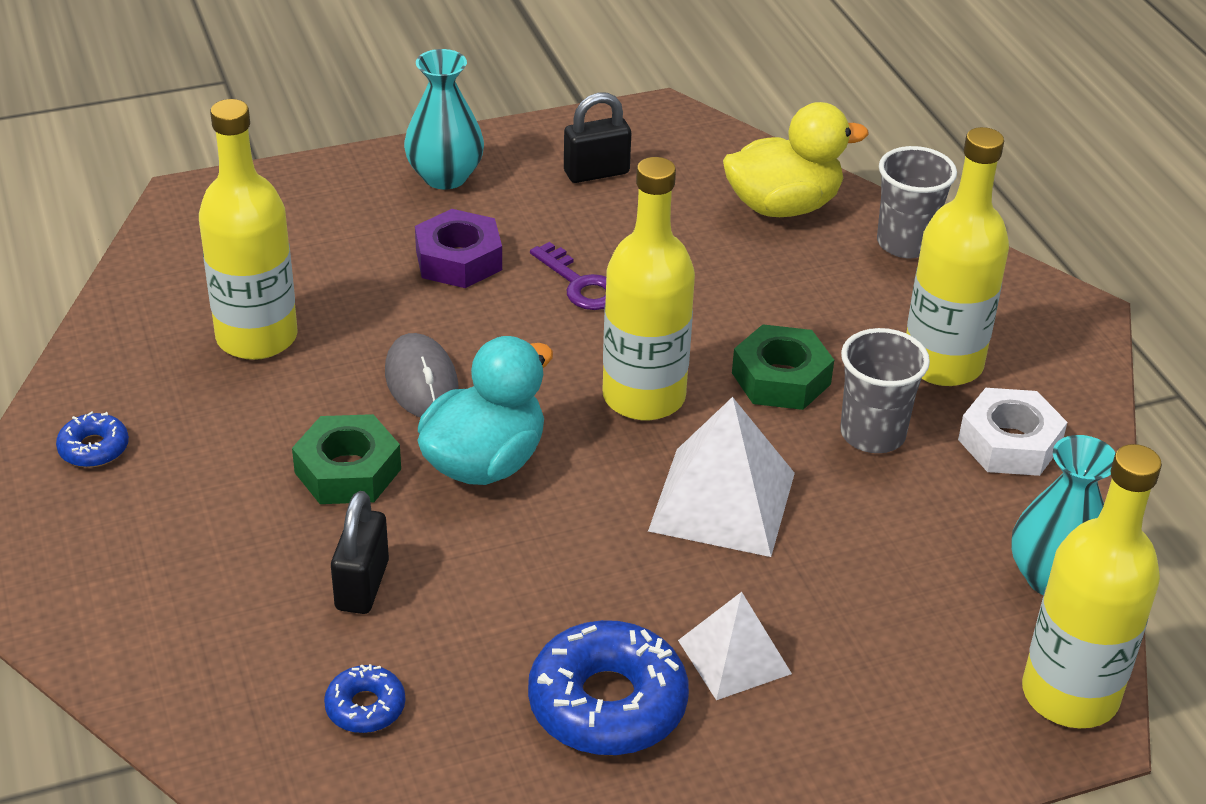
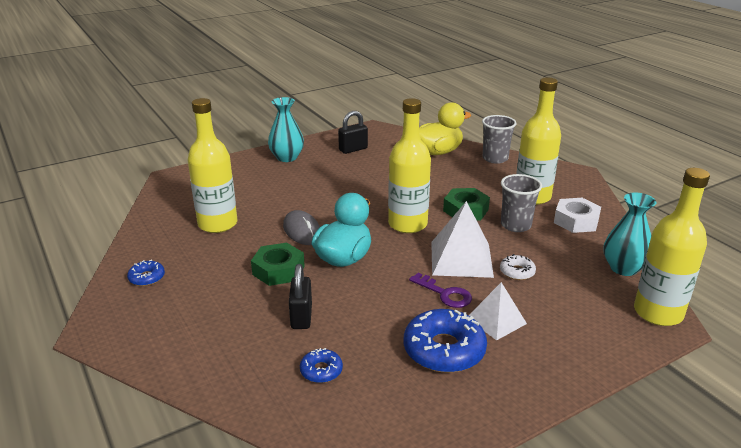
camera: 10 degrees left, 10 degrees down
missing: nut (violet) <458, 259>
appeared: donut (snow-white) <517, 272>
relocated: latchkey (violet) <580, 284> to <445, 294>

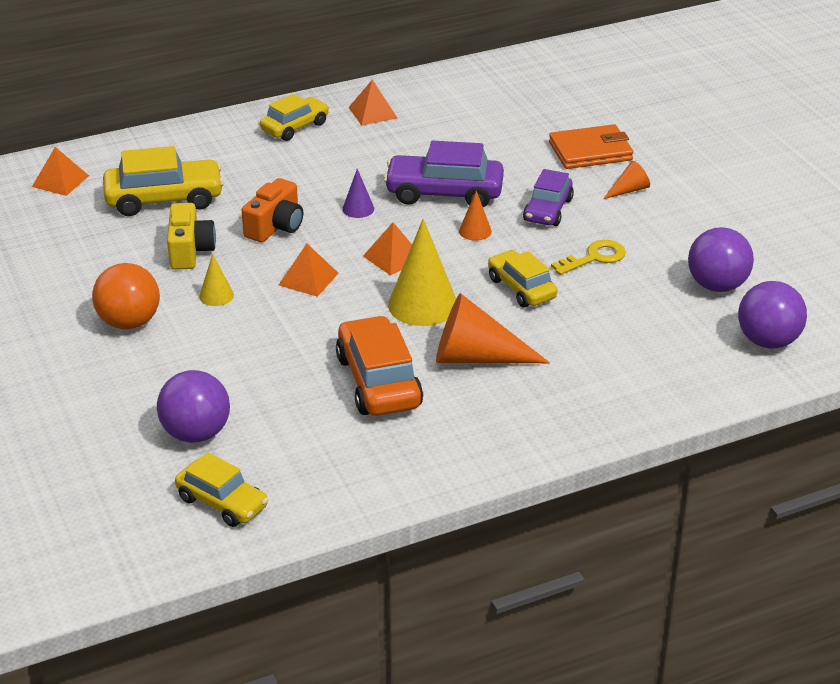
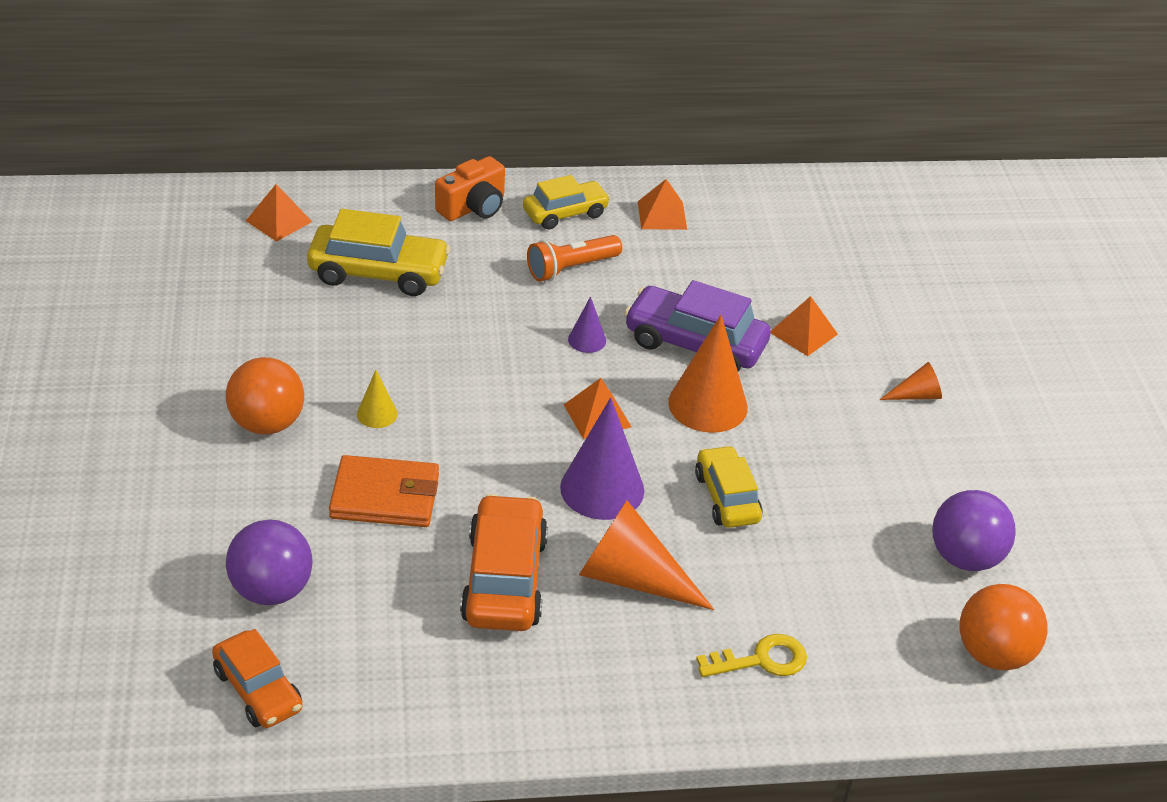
camera: 15 degrees right, 5 degrees up
missing: camera (bright yellow) <190, 251>; car (violet) <548, 210>
appeared: pocket torch (orange-coloured) <571, 268>
relocated: billfold (orange-coloured) <590, 151> to <385, 496>; camera (orange-coloured) <275, 226> to <473, 207>; latchkey (bright yellow) <594, 258> to <761, 660>; pyramid (orange-coloured) <308, 279> to <803, 333>
colour: car (bright yellow) <222, 502> to car (orange-coloured) <258, 690>; cone shape (bright yellow) <423, 305> to cone shape (violet) <602, 489>; play ball (violet) <768, 341> to play ball (orange-coloured) <993, 654>
size: cone shape (orange-coloured) <475, 231> = <708, 405> x2.01

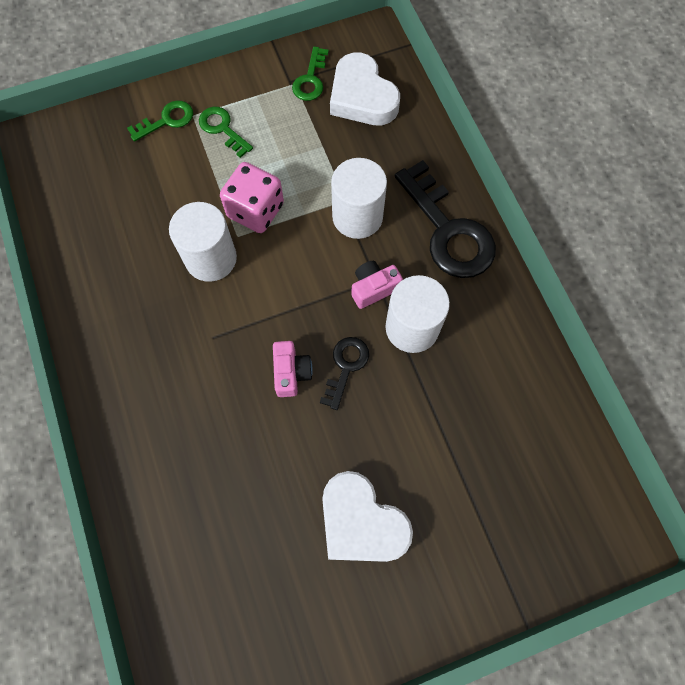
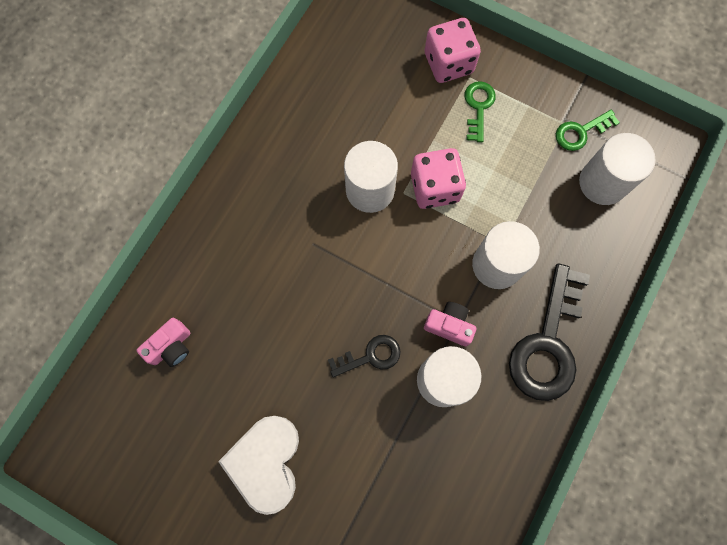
camera: 50 degrees right, 5 degrees up
relocated: camera (rosy) <291, 372> to <171, 346>
exchanged: latchkey (emerald) <166, 120> to die (rosy) <448, 63>; heart (snow-white) <362, 97> to cylinder (snow-white) <602, 182>

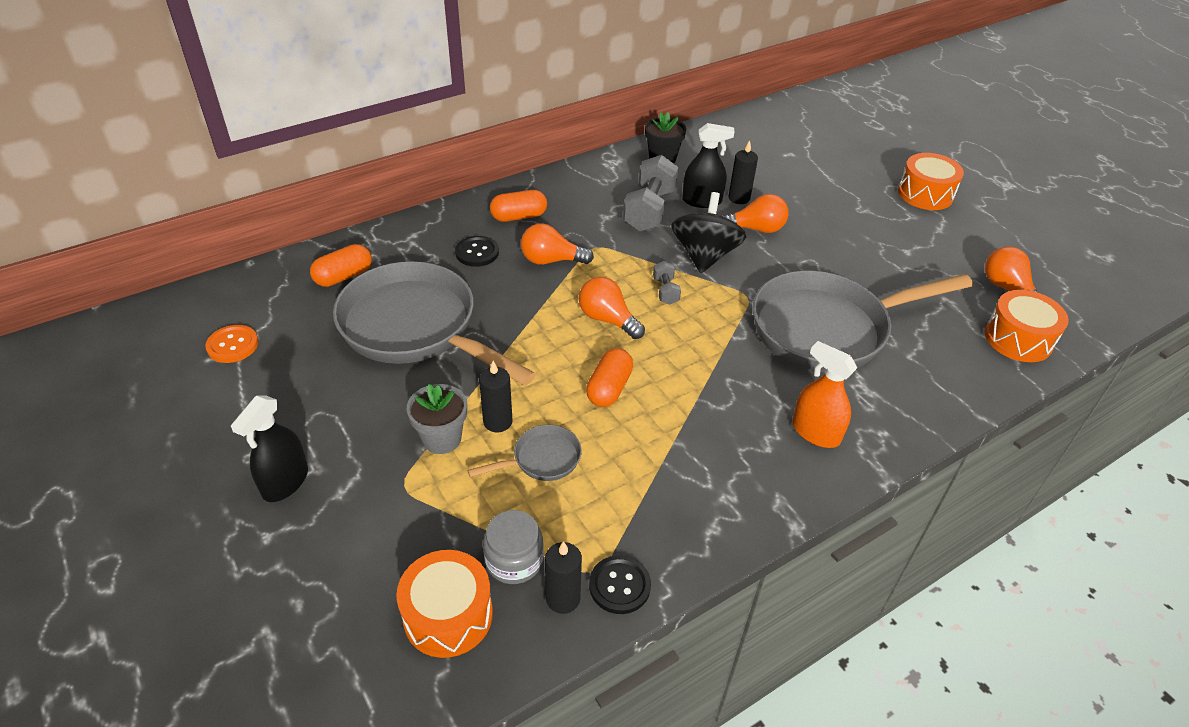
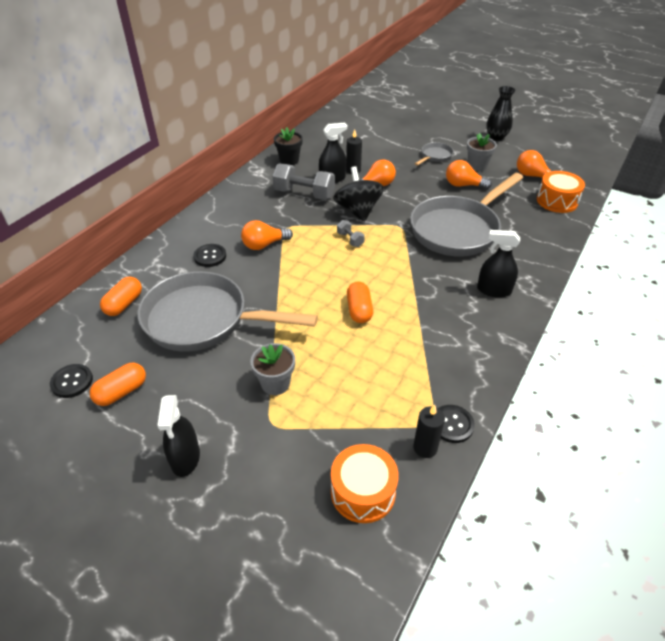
camera: 25 degrees left, 0 degrees up
missing: wax candle (ebony) <497, 422>; preserve jar (grey) <514, 560>; drum (orange-coloured) <925, 194>
appeared: plant pot (grey) <477, 166>; vase (ebony) <496, 137>
relocated: pill shape (orange-coloured) <519, 216> to <121, 392>; skillet (grey) <541, 459> to <435, 156>; lightbulb (orange-coloured) <607, 319> to <463, 185>
colour: sewing button (orange-coloured) <232, 345> to sewing button (ebony) <72, 382>; spray cleaner (orange-coloured) <815, 432> to spray cleaner (ebony) <494, 290>
spun: hand weight (grey) <649, 210> = <304, 194> 60 degrees counterclockwise

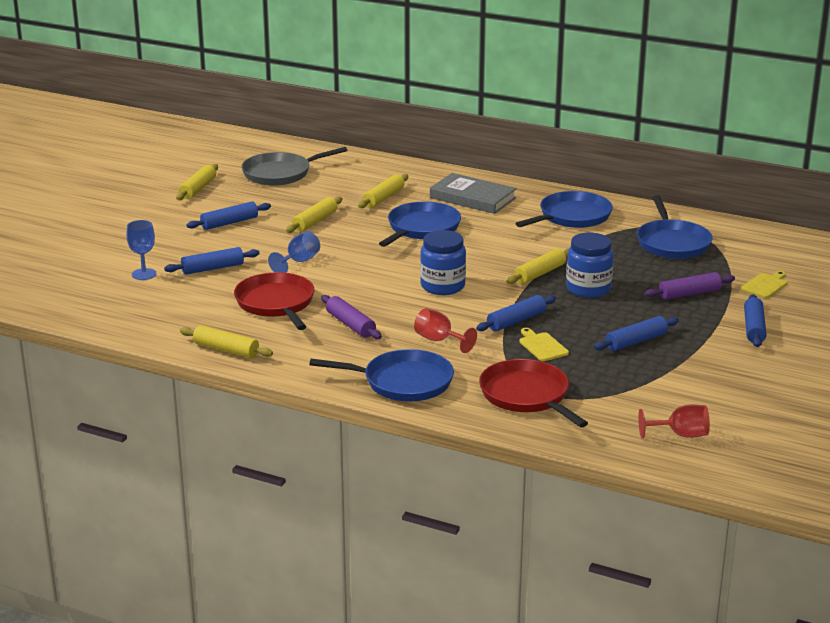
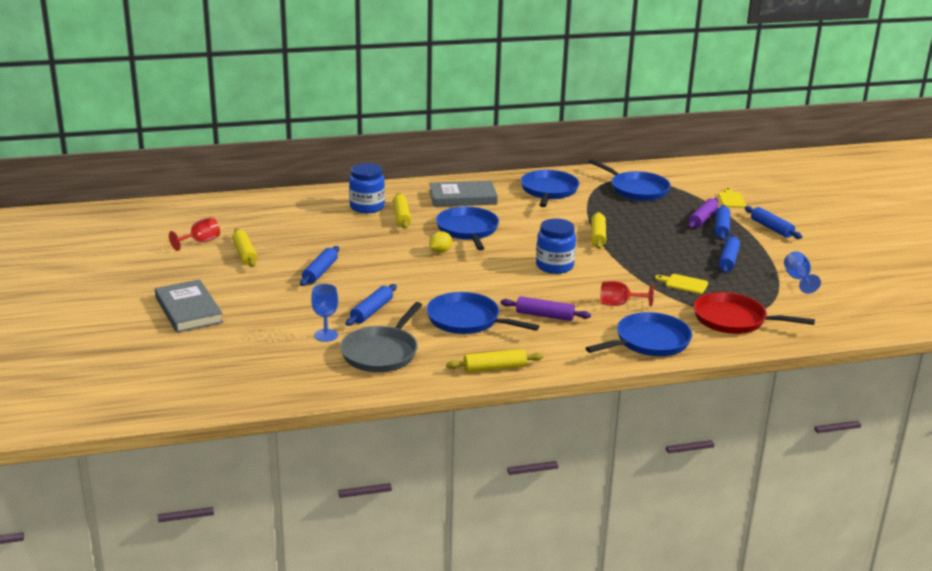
camera: 40 degrees left, 0 degrees up
missing: rolling pin (bright yellow) <315, 221>
appeared: book (grey) <188, 310>; lemon (bright yellow) <440, 251>
relocated: goblet (scarlet) <680, 435> to <200, 242>; skillet (grey) <280, 173> to <381, 353>; preserve jar (cobalt) <588, 289> to <367, 207>; rolling pin (cobalt) <516, 321> to <721, 228>; goblet (cobalt) <299, 262> to <798, 279>
colour: skillet (scarlet) <276, 303> to skillet (cobalt) <467, 320>

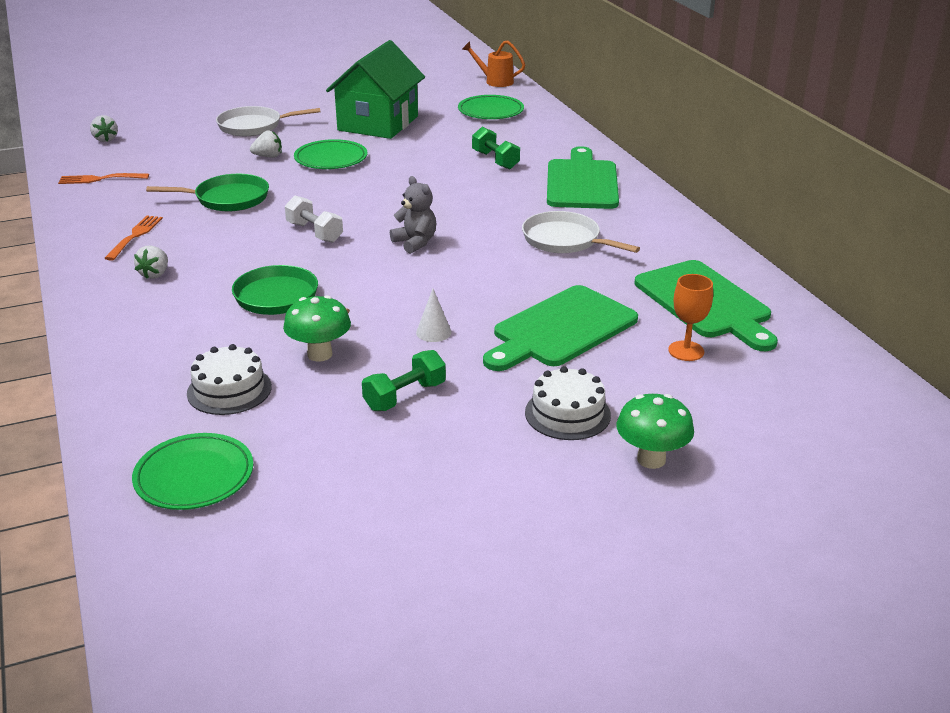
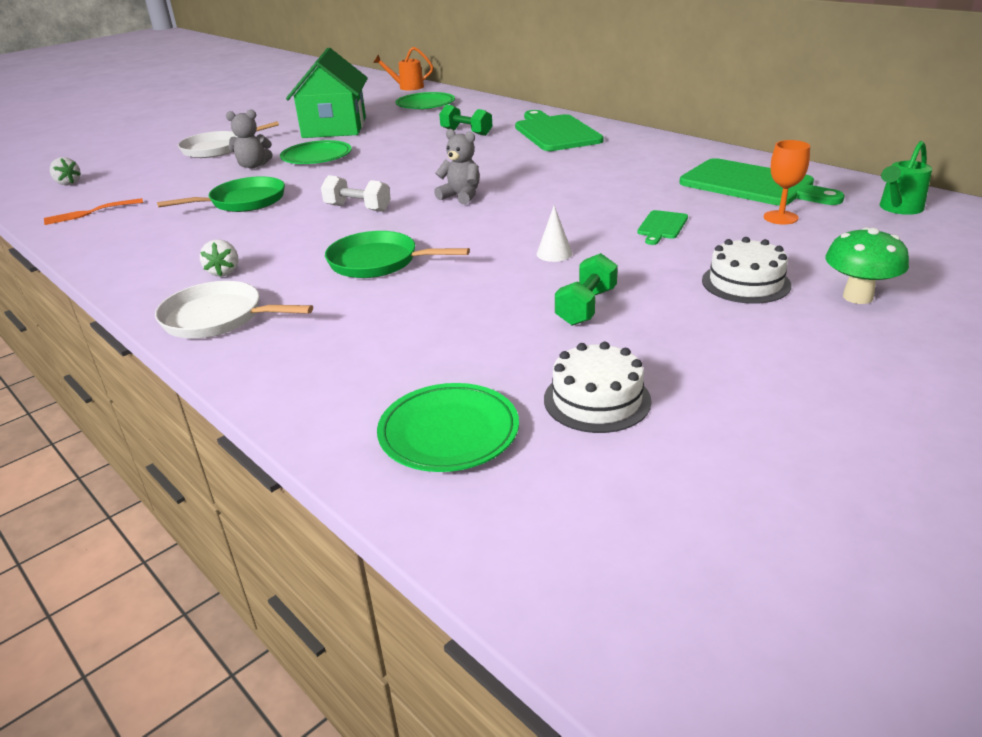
camera: 20 degrees left, 0 degrees up
missing: dinner fork (orange-coloured) <135, 236>; toadstool (emerald) <320, 354>
appeared: watering pot (emerald) <898, 209>
relocated: skillet (snow-white) <564, 240> to <217, 318>; gateau (snow-white) <229, 390> to <597, 400>
exchanged: toy strawberry (snow-white) <268, 156> to stuffed bear (grey) <253, 166>
size: bread board (emerald) <561, 329> = <662, 226> x0.46

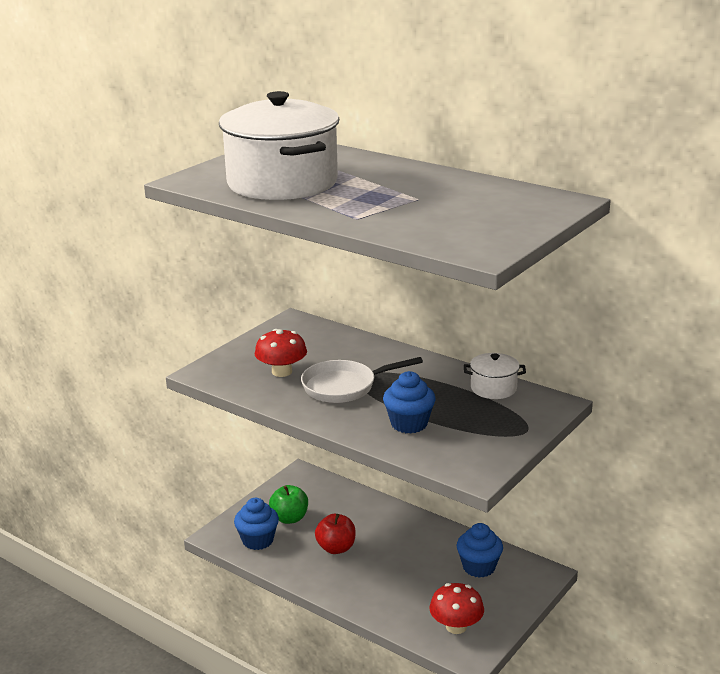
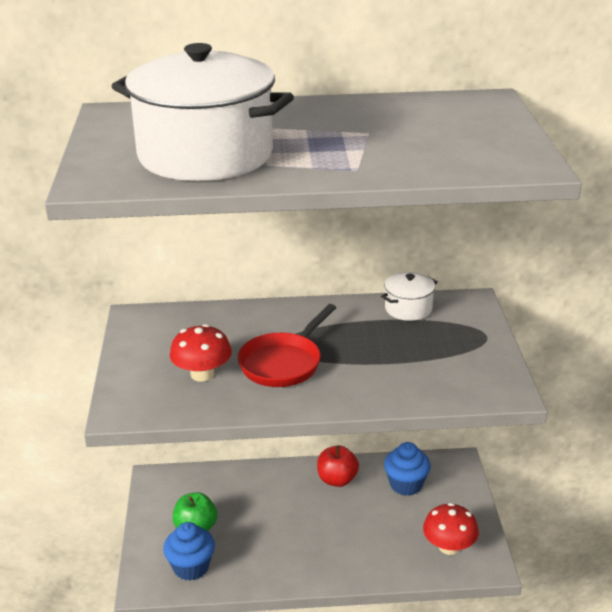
camera: 40 degrees left, 5 degrees up
missing: muffin (cobalt) <409, 424>
relocated: apple fruit (scarlet) <336, 548> to <337, 480>
colour: skillet (snow-white) <344, 387> to skillet (scarlet) <283, 363>

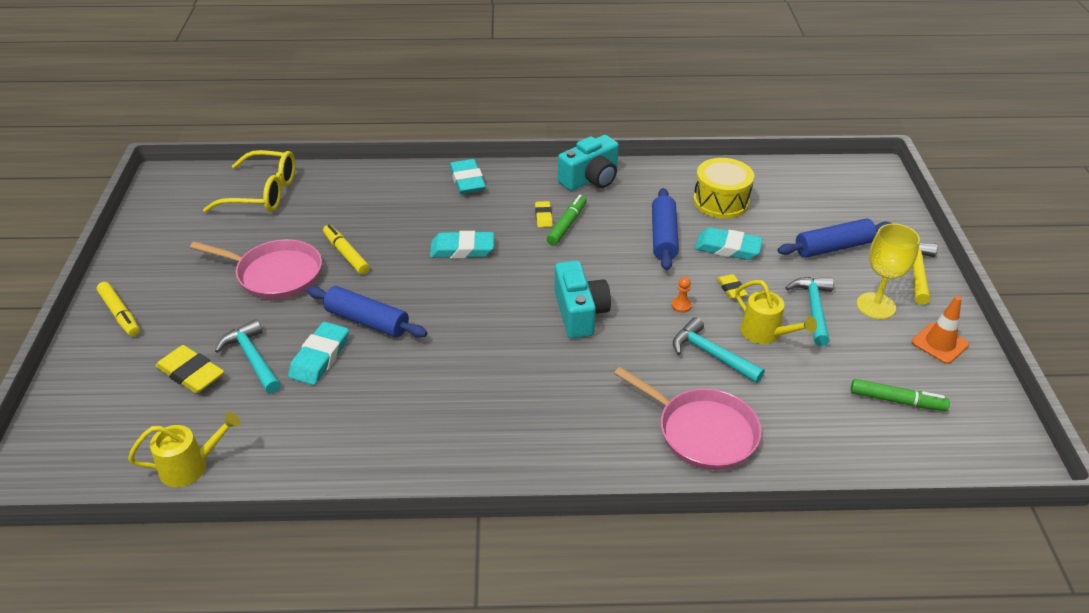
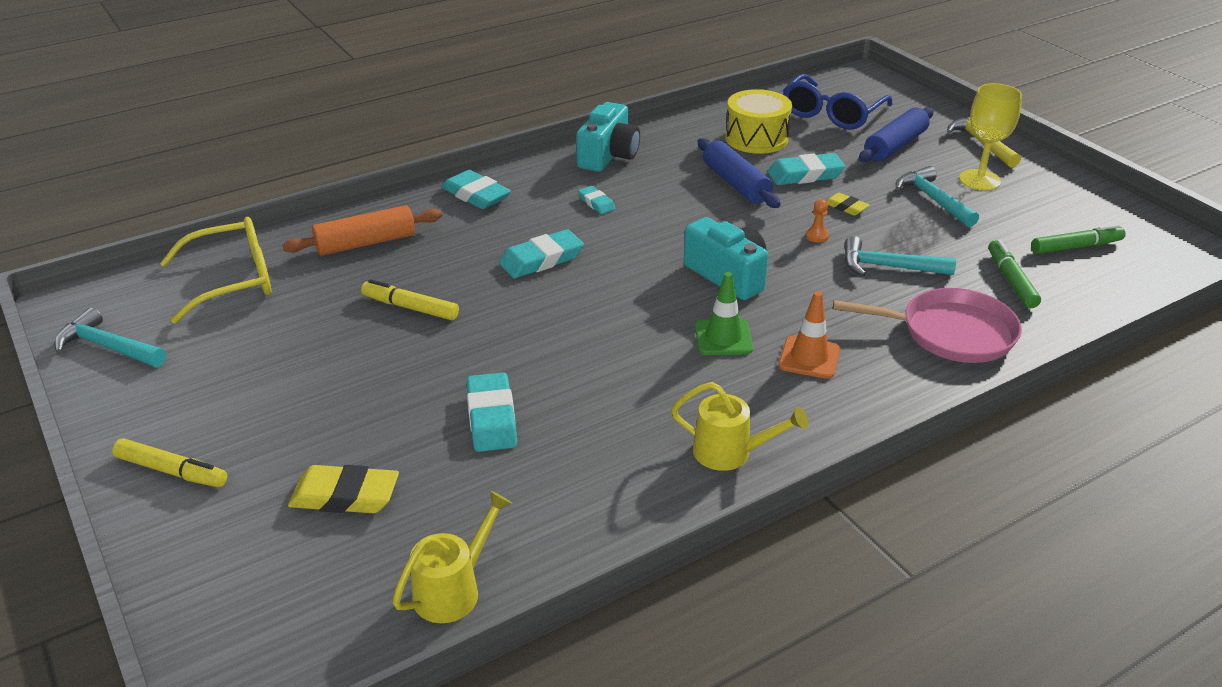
camera: 30 degrees left, 5 degrees down
missing: skillet (rosy) <276, 274>; rolling pin (cobalt) <367, 321>
appeared: rolling pin (orange-coloured) <366, 243>; road cone (emerald) <723, 338>; spectacles (cobalt) <831, 114>
relocated: carpenter's hammer (turquoise) <252, 358> to <108, 347>; watering pot (bright yellow) <766, 334> to <731, 453>; road cone (orange-coloured) <939, 343> to <809, 358>; felt pen (emerald) <567, 224> to <1011, 280>
colour: gum eraser (bright yellow) <543, 216> to gum eraser (turquoise) <596, 203>

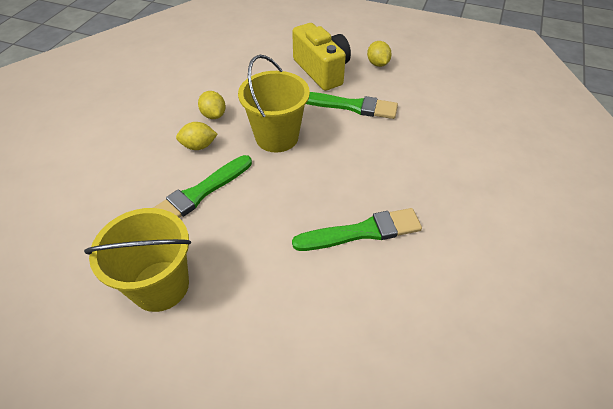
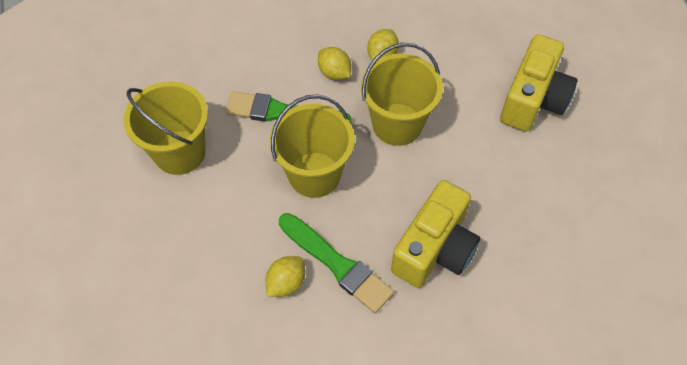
camera: 55 degrees right, 10 degrees up
missing: paint brush (emerald) <350, 106>
appeared: sand bucket (bright yellow) <314, 174>; camera (bright yellow) <435, 249>
relocated: lemon (bright yellow) <377, 64> to <286, 283>

